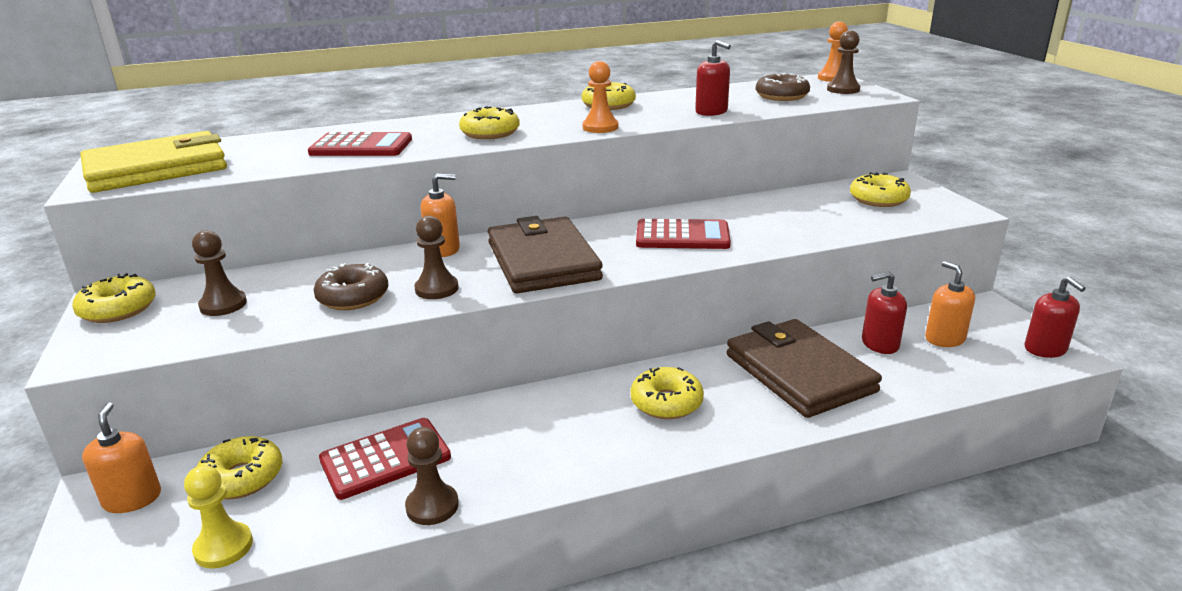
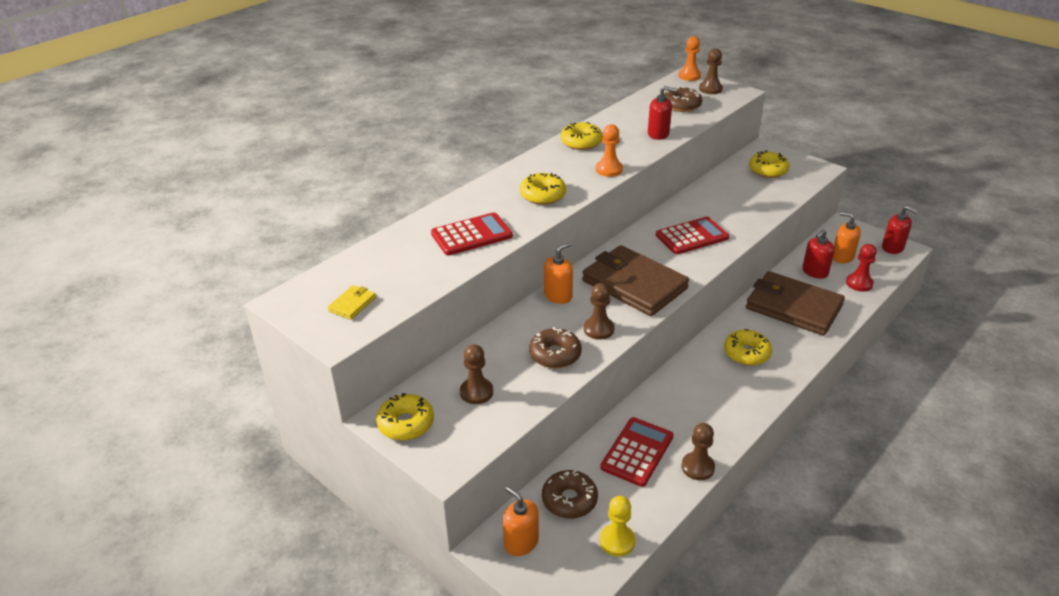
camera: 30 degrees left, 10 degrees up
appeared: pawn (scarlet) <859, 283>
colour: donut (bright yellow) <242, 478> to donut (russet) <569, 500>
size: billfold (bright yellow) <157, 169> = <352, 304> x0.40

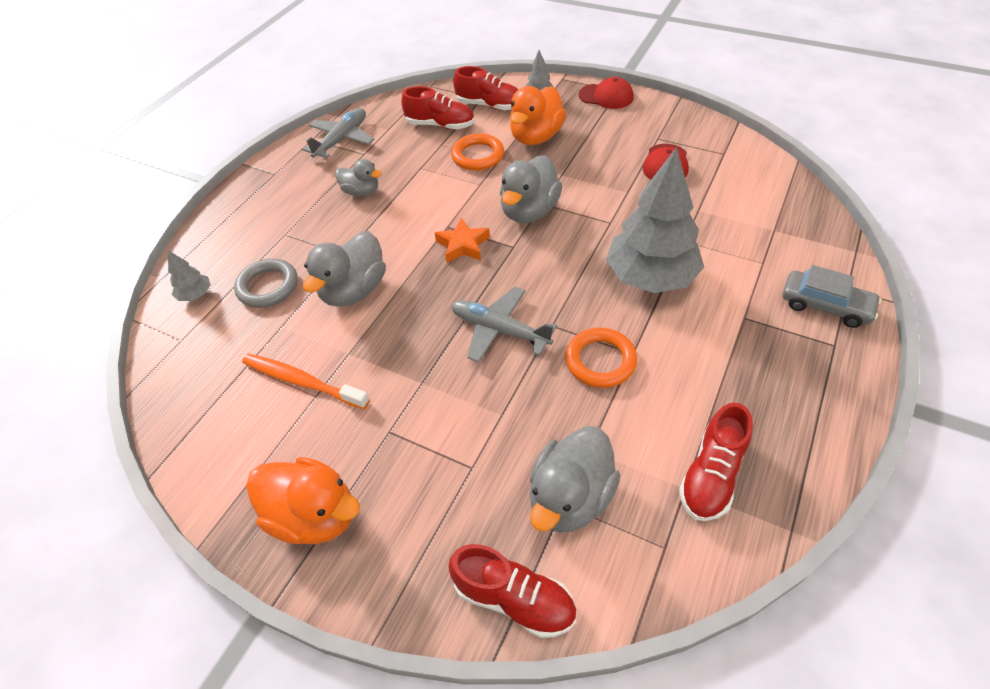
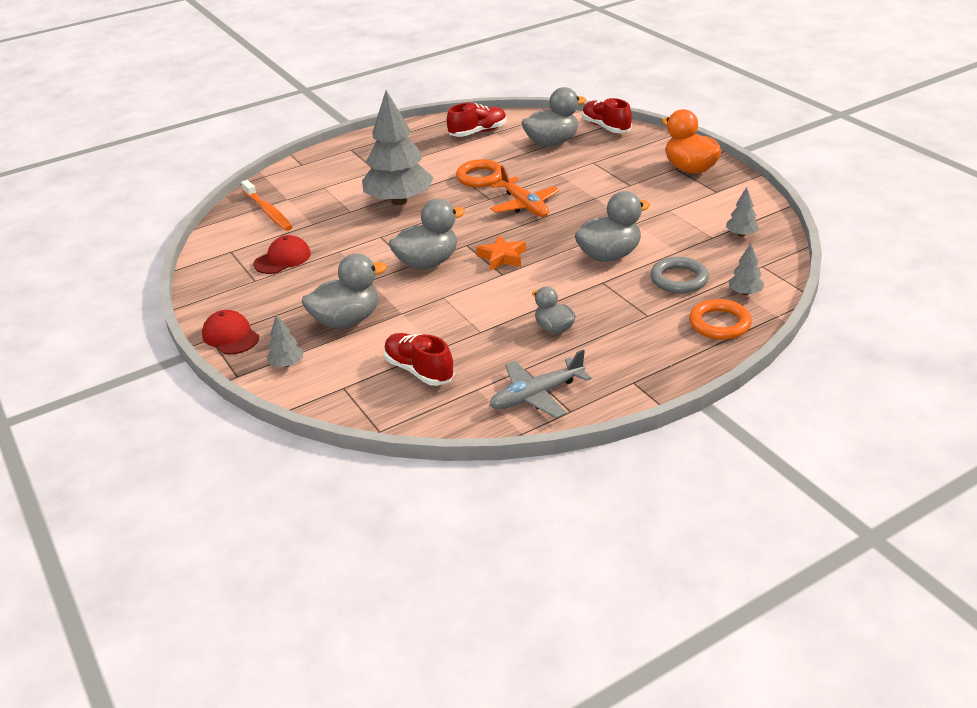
camera: 150 degrees left, 15 degrees down
missing: lace-up shoe (scarlet) <489, 105>; car (grey) <825, 305>
appeared: tree (grey) <741, 234>
relocated: dental brush (orange-coloured) <302, 381> to <268, 211>; hoop (orange-coloured) <478, 156> to <719, 324>
colour: duck (orange-coloured) <536, 137> to duck (grey) <347, 320>; aeroplane (grey) <500, 330> to aeroplane (orange-coloured) <524, 205>

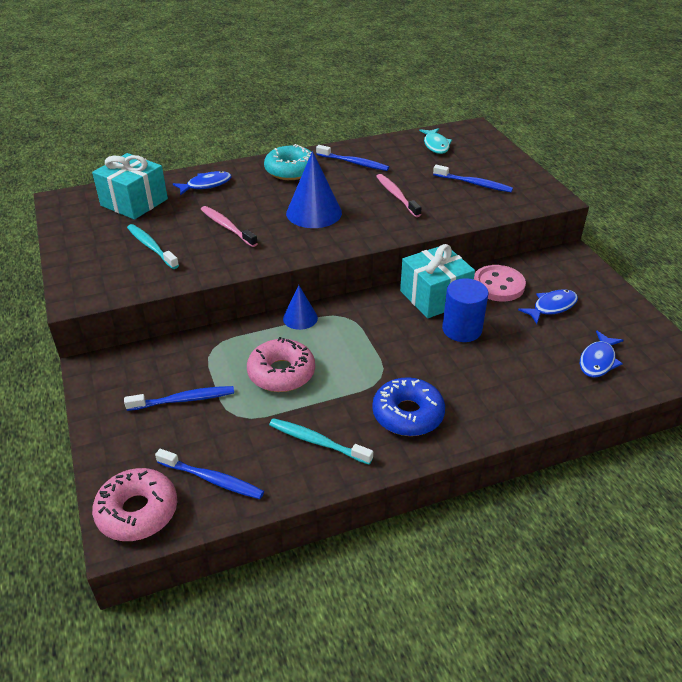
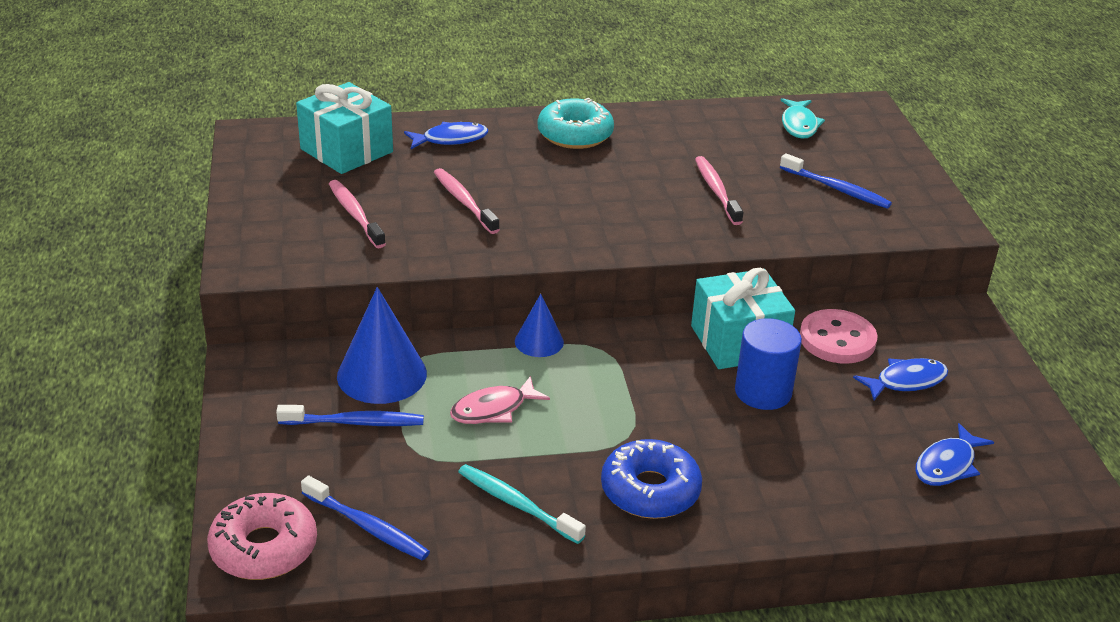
camera: 10 degrees right, 5 degrees down
missing: dental brush (cobalt) <354, 163>
relocated: cone shape (cobalt) <314, 213> to <382, 374>
exchanged: donut (rosy) <281, 373> to fish figure (rosy) <493, 409>
colour: dental brush (turquoise) <151, 247> to dental brush (rosy) <355, 214>

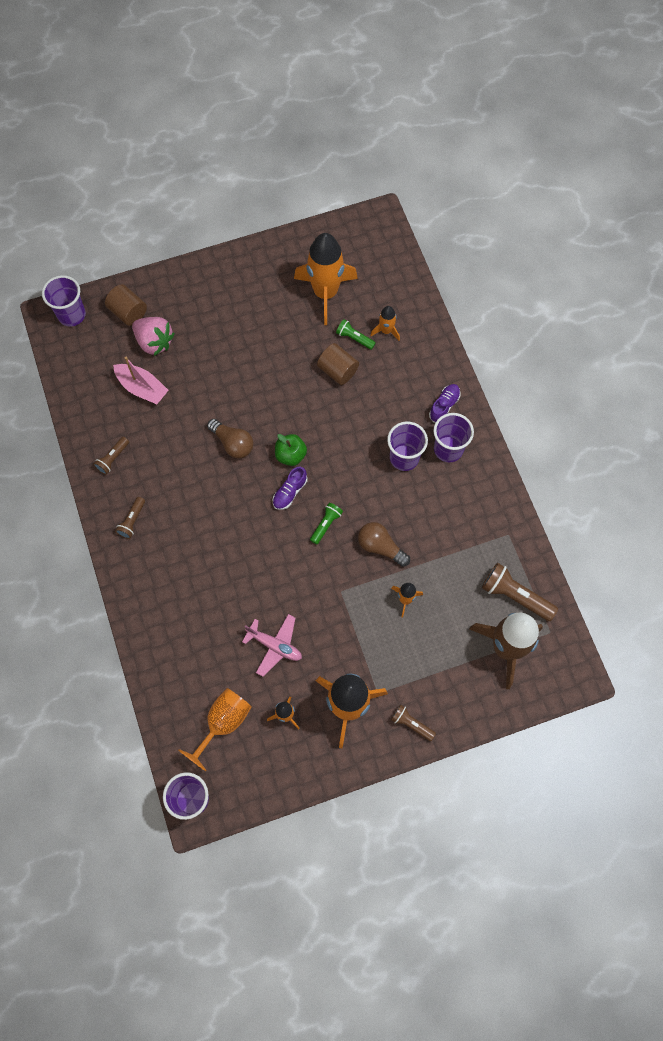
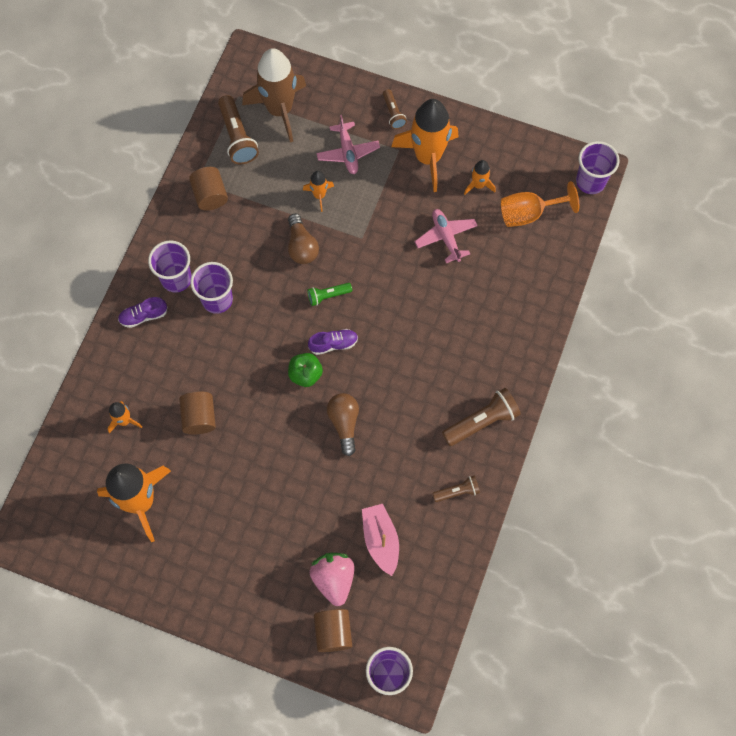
camera: 140 degrees left, 0 degrees up
missing: pocket torch (emerald) <354, 338>
appeared: cylinder (russet) <210, 195>; aeroplane (rosy) <348, 152>
size: pocket torch (russet) <132, 521> = <482, 421> x1.72

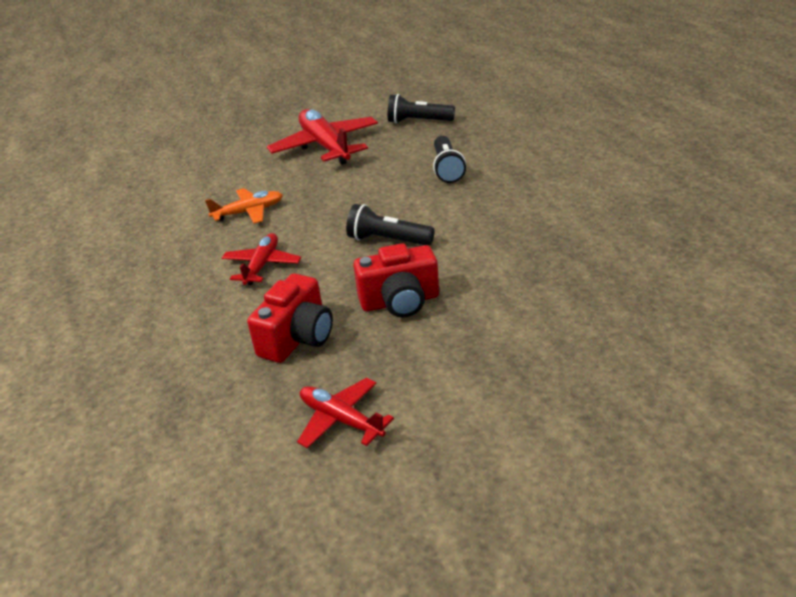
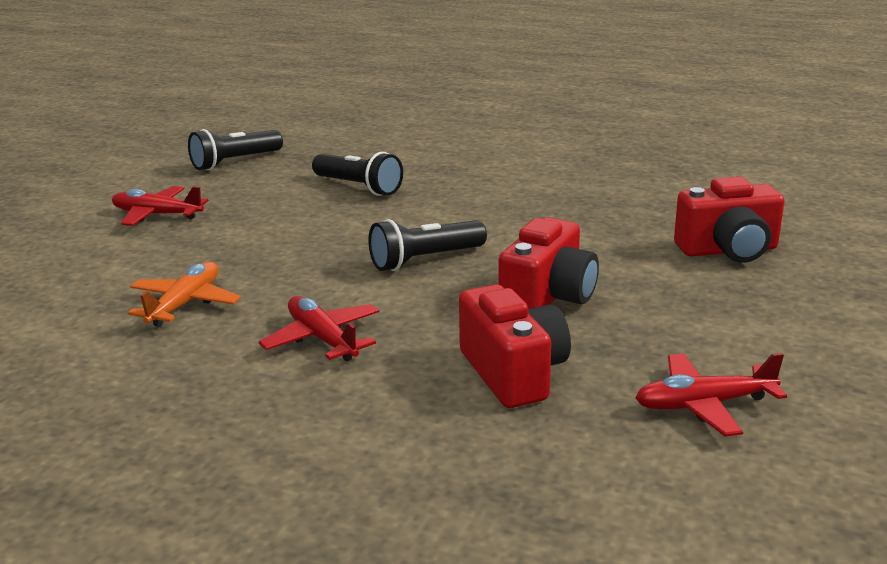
camera: 50 degrees left, 10 degrees down
appeared: camera (scarlet) <728, 250>
size: aeroplane (scarlet) <325, 146> = <157, 215> x0.56

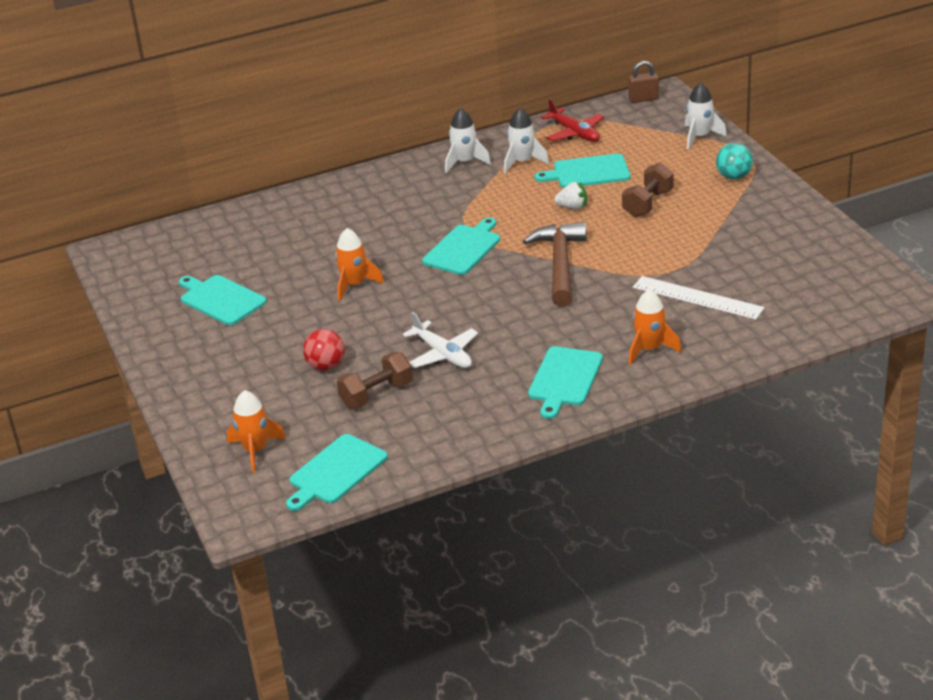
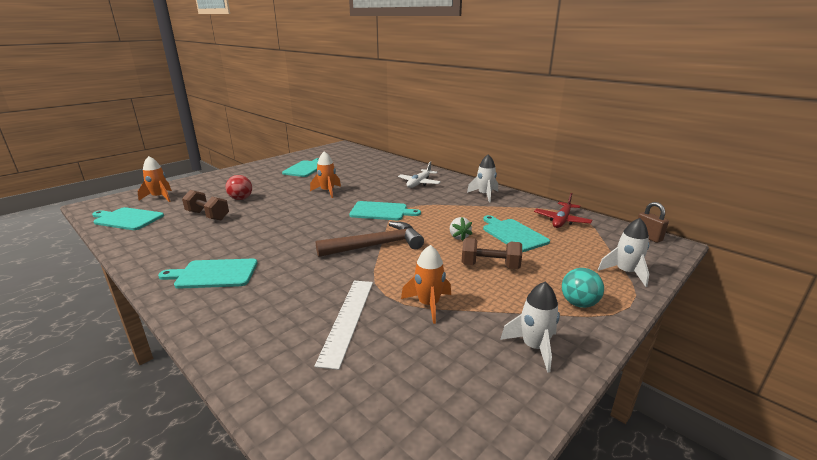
camera: 65 degrees right, 10 degrees down
relocated: aeroplane (snow-white) <442, 354> to <419, 183>; rocket (orange-coloured) <649, 349> to <428, 304>; rocket (snow-white) <522, 162> to <534, 347>

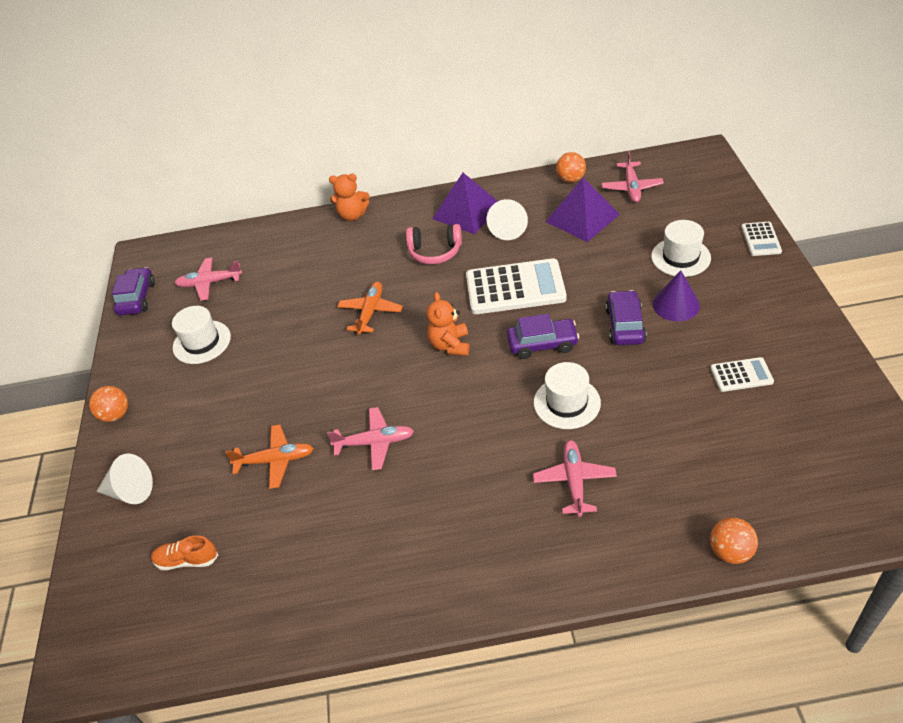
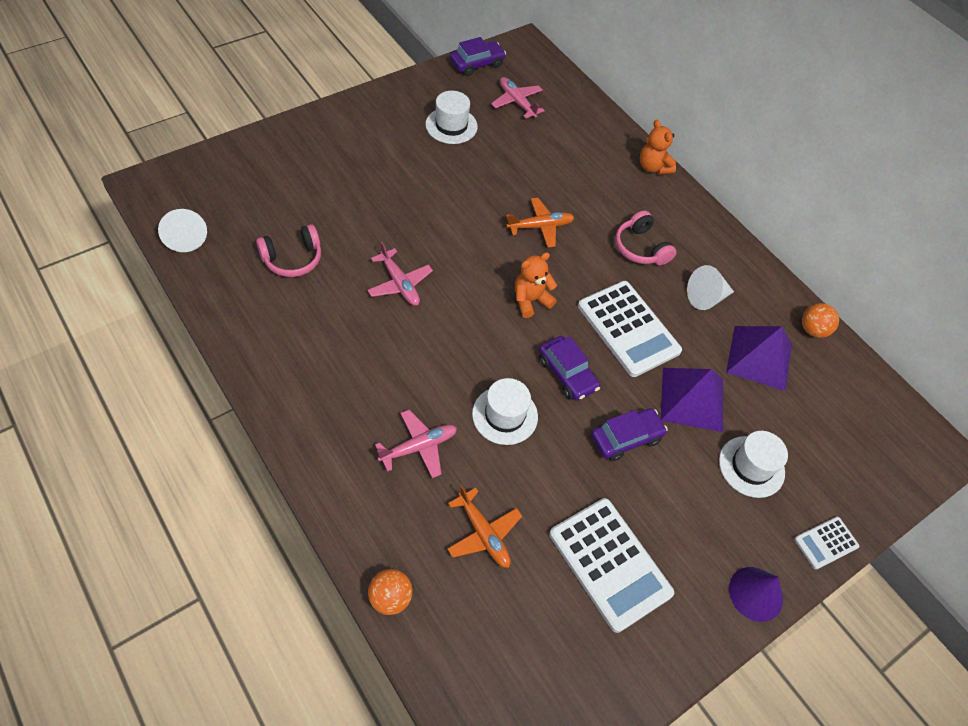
camera: 50 degrees right, 10 degrees up
missing: play ball (orange-coloured) <116, 415>; lace-up shoe (orange-coloured) <187, 560>; aeroplane (rosy) <631, 187>
appeared: headphones (rosy) <292, 259>
relocated: cone shape (snow-white) <130, 491> to <185, 237>; aeroplane (orange-coloured) <275, 460> to <483, 534>; pyramid (violet) <467, 212> to <692, 399>; cone shape (violet) <676, 305> to <756, 593>
size: adding machine (snow-white) <741, 375> = <609, 563> x2.00

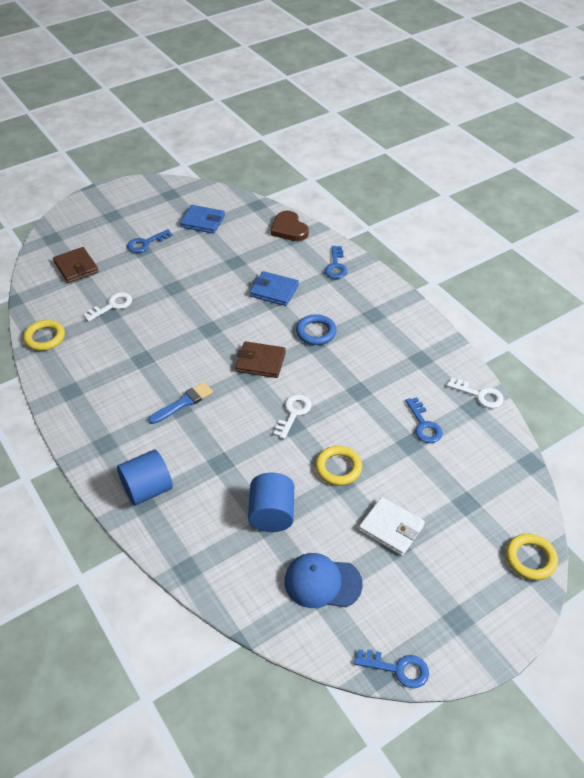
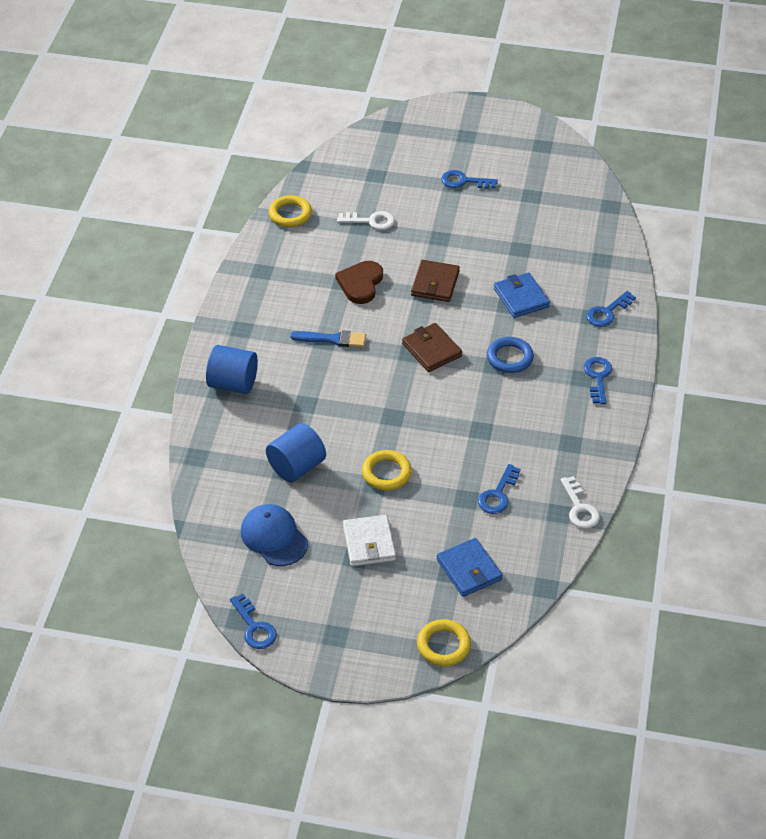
camera: 45 degrees right, 0 degrees up
missing: latchkey (snow-white) <293, 413>
appeared: latchkey (cobalt) <598, 377>
relocated: heart (russet) <289, 229> to <360, 284>; billfold (russet) <76, 267> to <435, 283>; billfold (cobalt) <202, 221> to <469, 570>

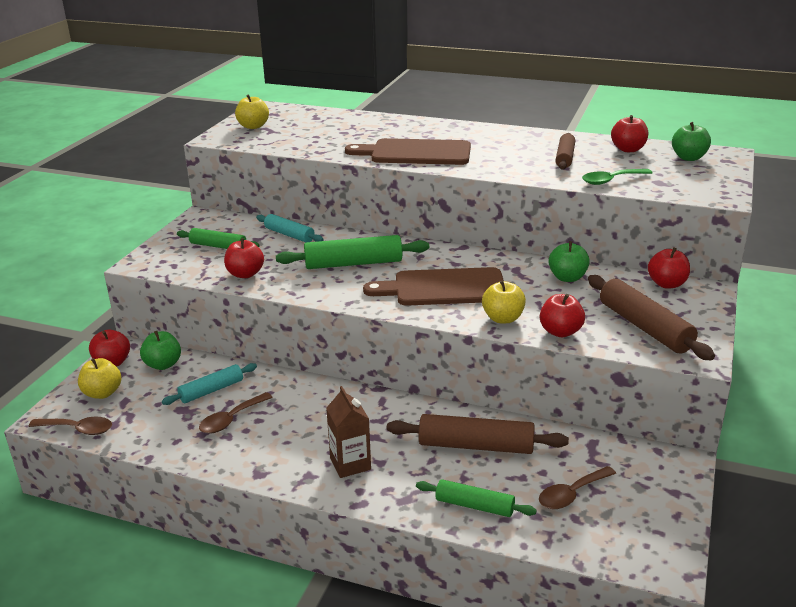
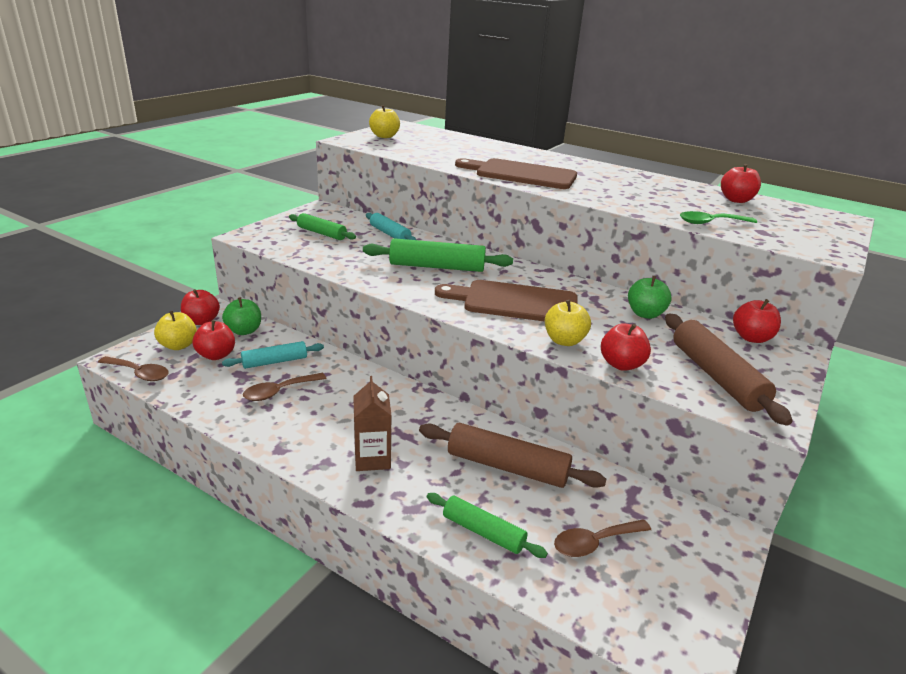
camera: 10 degrees right, 0 degrees up
missing: rolling pin (russet) <565, 158>; apple fruit (emerald) <688, 158>
relocated: apple fruit (scarlet) <245, 274> to <216, 355>

